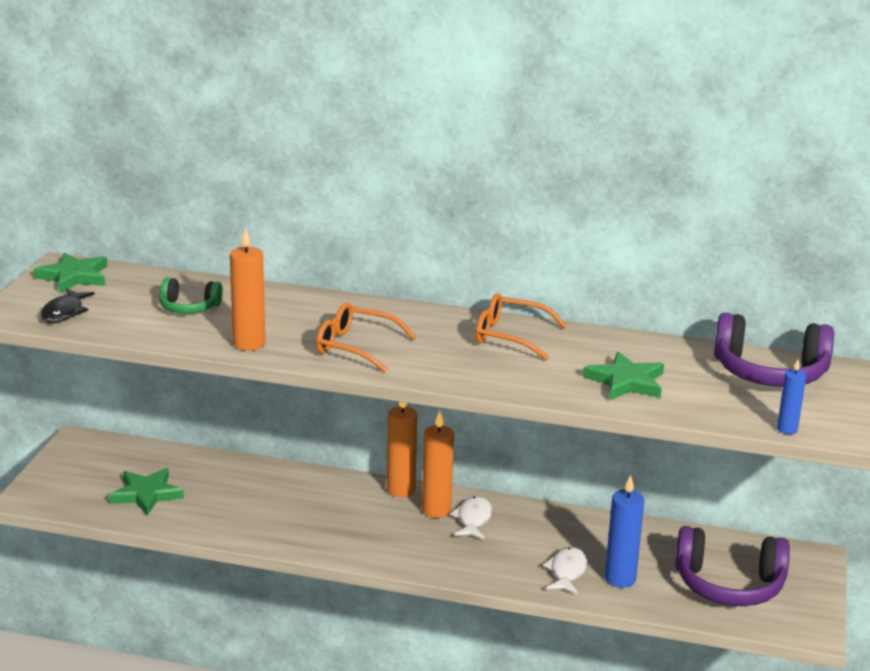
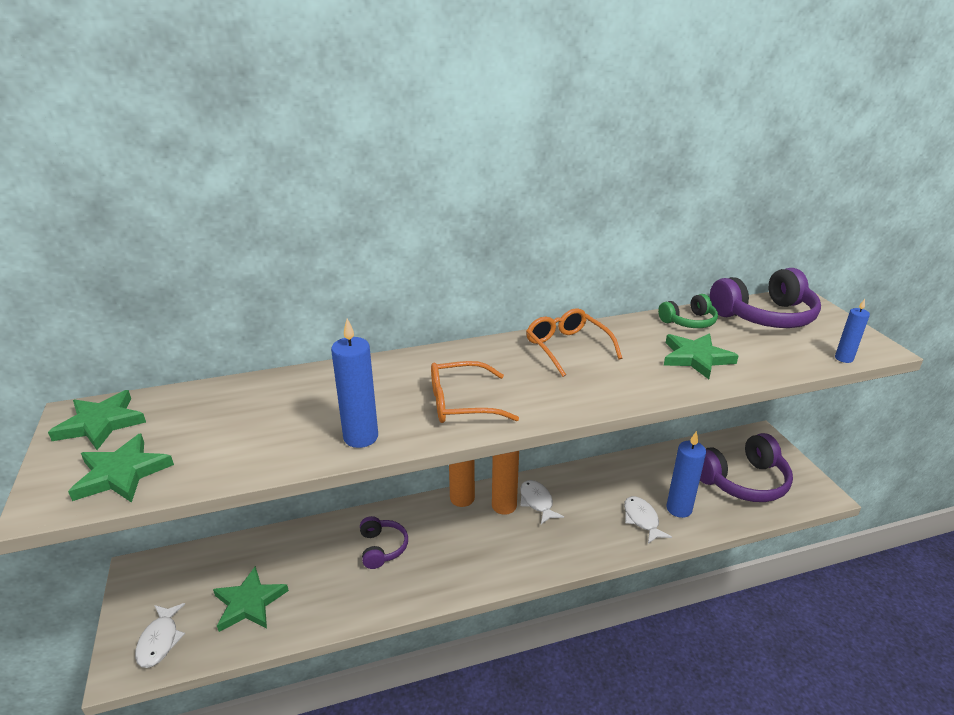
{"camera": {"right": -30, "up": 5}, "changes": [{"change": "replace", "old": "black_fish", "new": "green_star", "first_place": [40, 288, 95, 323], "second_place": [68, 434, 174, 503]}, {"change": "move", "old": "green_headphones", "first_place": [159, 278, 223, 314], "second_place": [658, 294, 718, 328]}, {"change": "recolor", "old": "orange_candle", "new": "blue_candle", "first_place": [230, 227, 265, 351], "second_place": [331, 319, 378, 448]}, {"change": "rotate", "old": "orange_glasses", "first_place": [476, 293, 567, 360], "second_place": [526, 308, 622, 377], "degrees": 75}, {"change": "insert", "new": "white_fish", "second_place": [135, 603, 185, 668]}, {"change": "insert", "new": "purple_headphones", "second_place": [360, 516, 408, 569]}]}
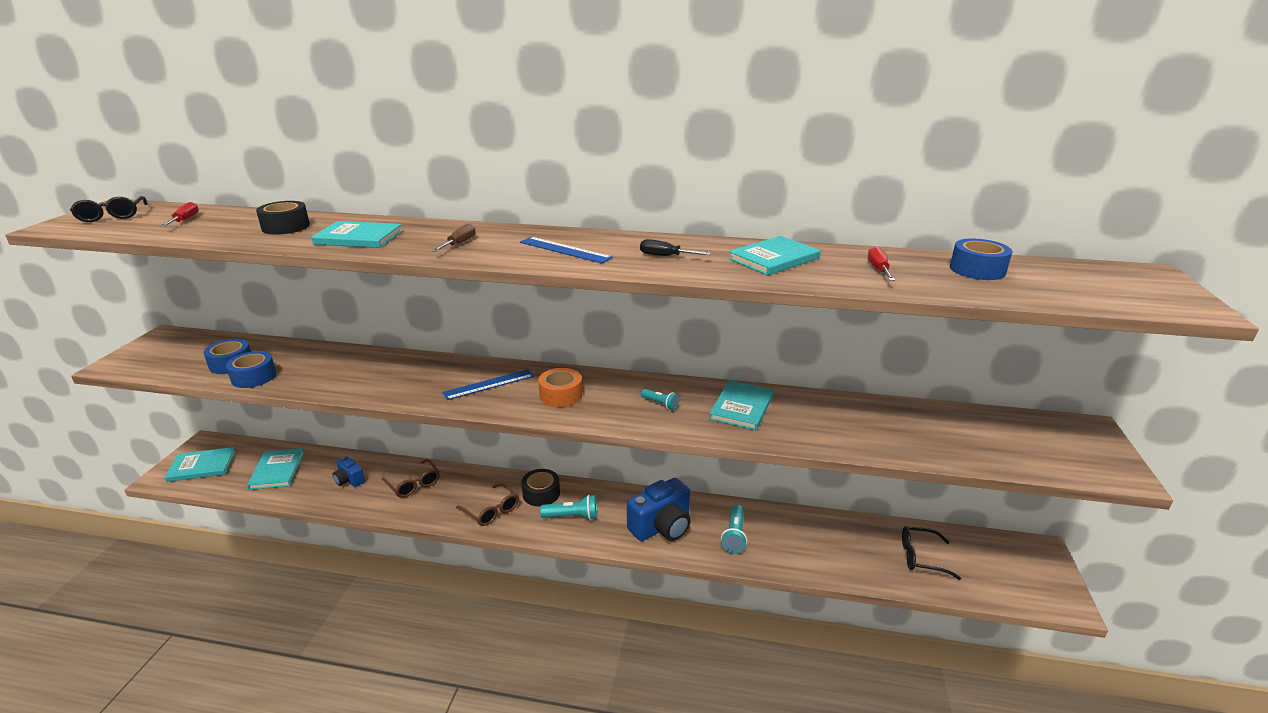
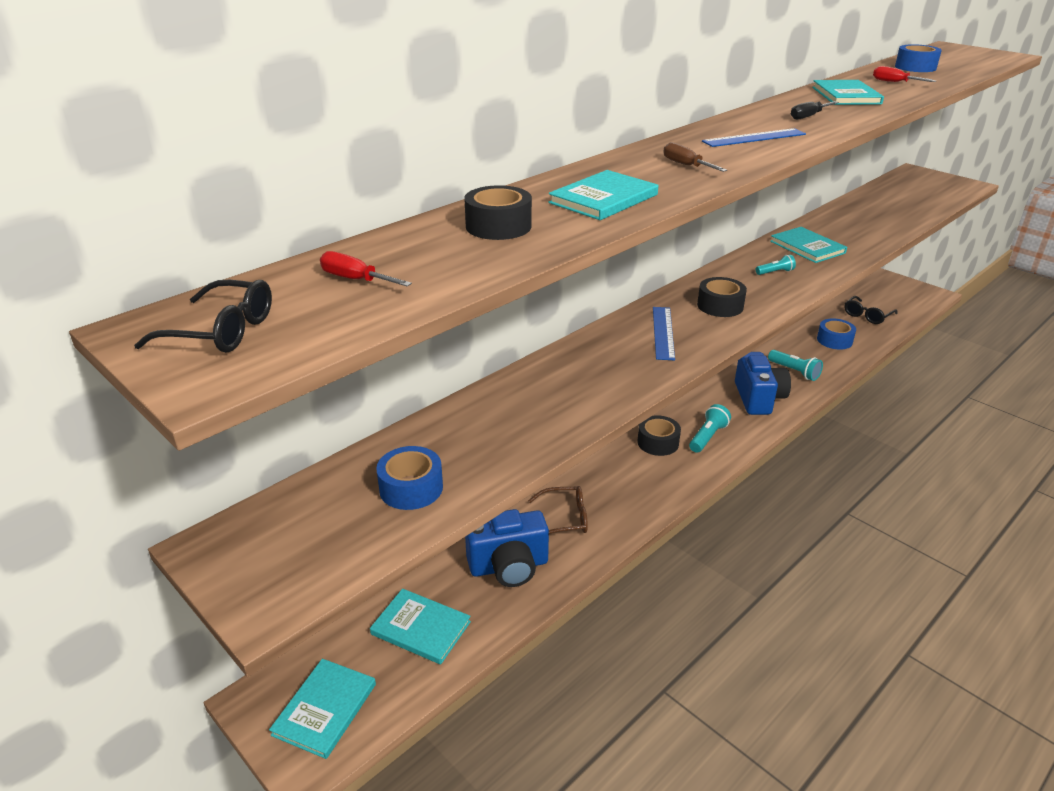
{"camera": {"right": -55, "up": 5}, "changes": [{"change": "move", "old": "blue_tape", "first_place": [226, 351, 277, 388], "second_place": [817, 318, 856, 350]}, {"change": "resize", "old": "blue_camera", "first_place": [333, 457, 365, 487], "second_place": [465, 509, 549, 587], "factor": 1.91}, {"change": "delete", "old": "brown_glasses", "first_place": [456, 483, 519, 526]}, {"change": "recolor", "old": "orange_tape", "new": "black_tape", "first_place": [538, 368, 582, 407], "second_place": [697, 277, 747, 317]}]}
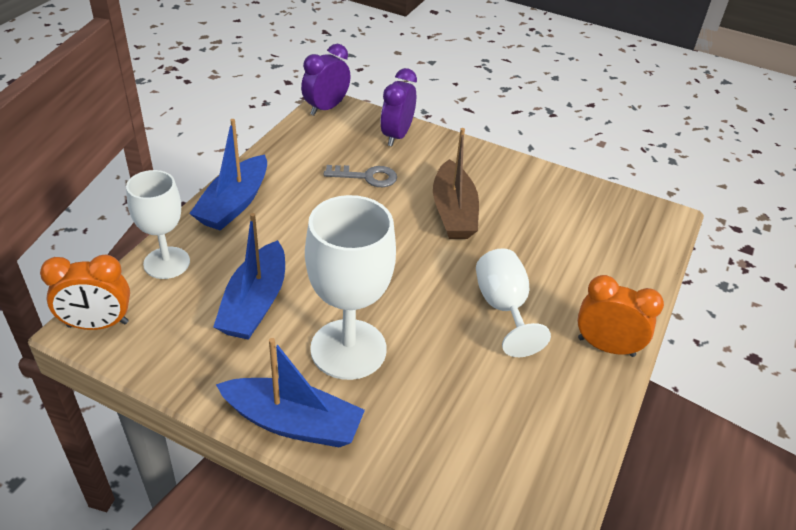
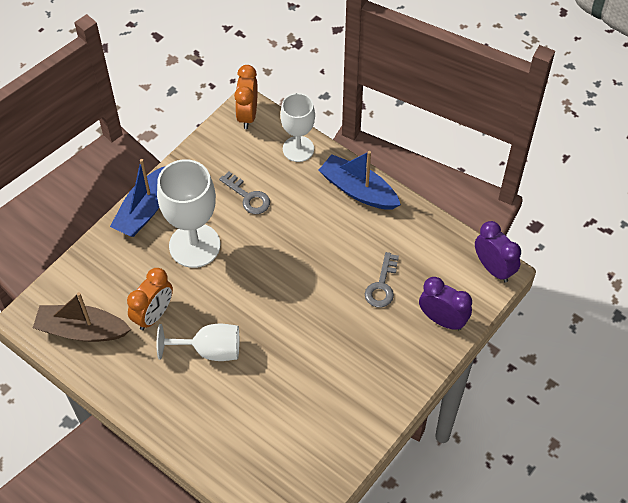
{"camera": {"right": 105, "up": 15}, "changes": [{"change": "replace", "old": "blue_boat", "new": "grey_key", "first_place": [213, 213, 285, 340], "second_place": [219, 172, 270, 214]}, {"change": "move", "old": "brown_boat", "first_place": [433, 128, 479, 239], "second_place": [33, 292, 131, 342]}, {"change": "move", "old": "orange_clock", "first_place": [577, 275, 664, 357], "second_place": [127, 268, 173, 330]}]}
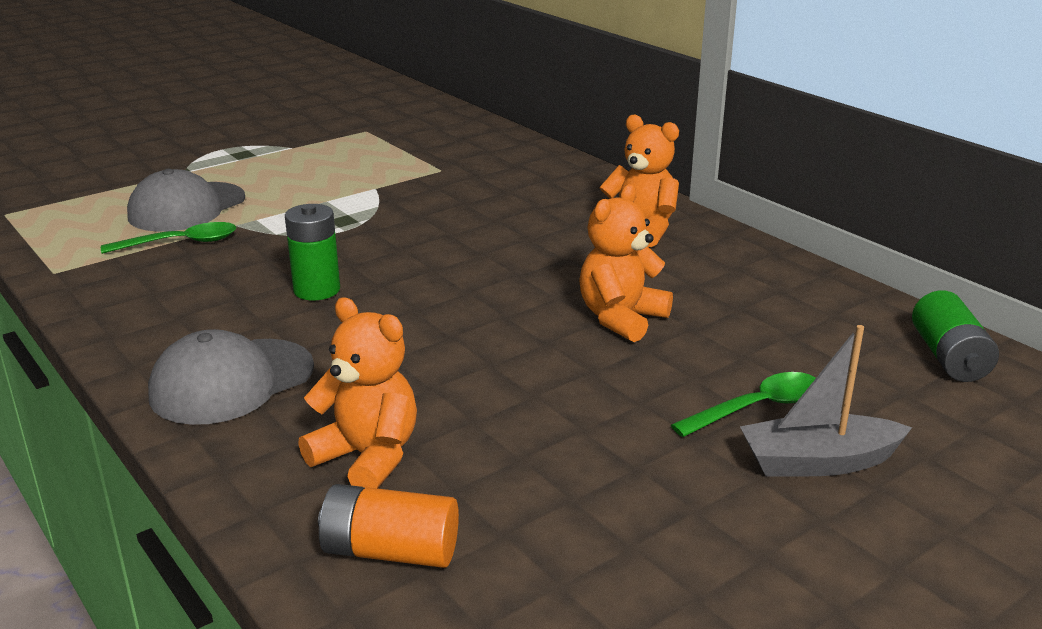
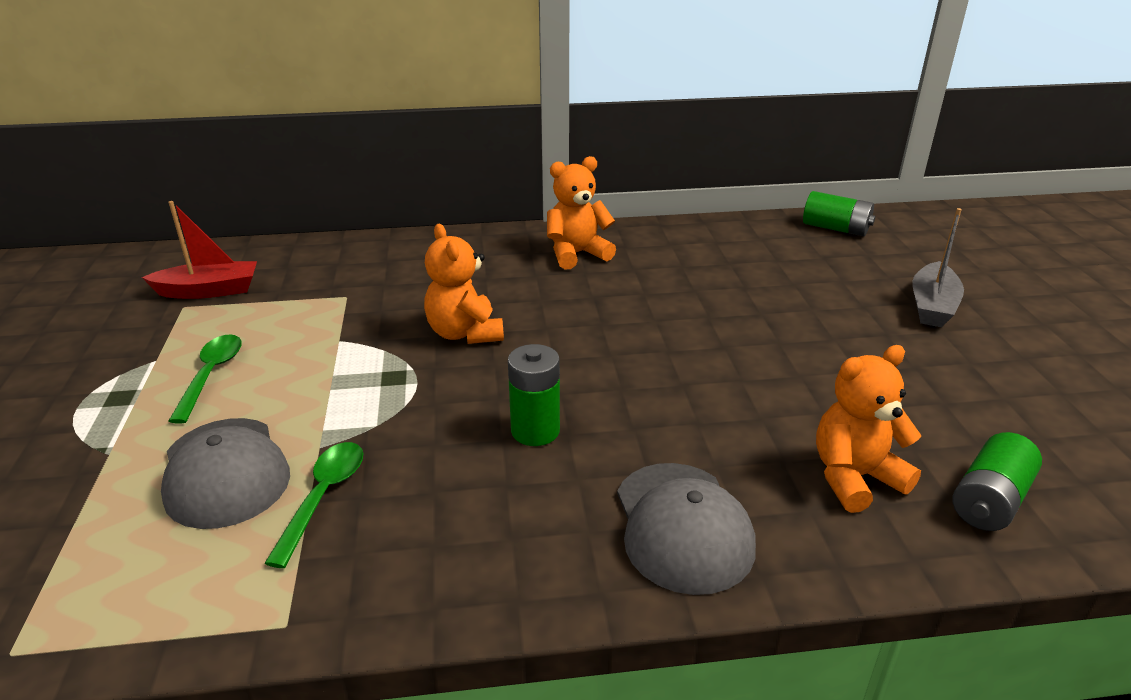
{"camera": {"right": -60, "up": 5}, "changes": [{"change": "recolor", "old": "orange_battery", "new": "green_battery", "first_place": [318, 484, 459, 568], "second_place": [953, 432, 1042, 531]}, {"change": "move", "old": "orange_teddy_bear", "first_place": [579, 184, 673, 342], "second_place": [424, 224, 504, 344]}, {"change": "move", "old": "green_spoon", "first_place": [671, 372, 816, 437], "second_place": [169, 334, 242, 424]}, {"change": "insert", "new": "red_boat", "second_place": [142, 201, 257, 299]}]}
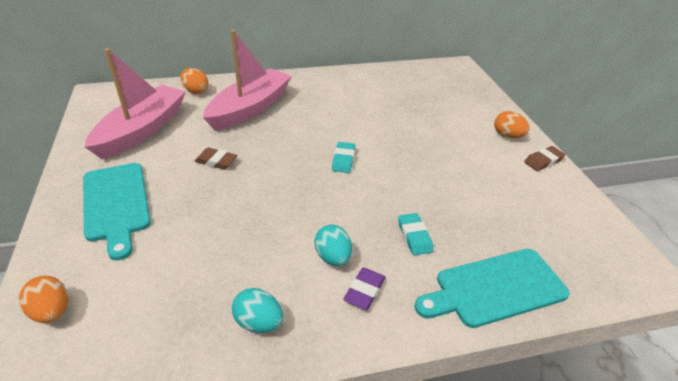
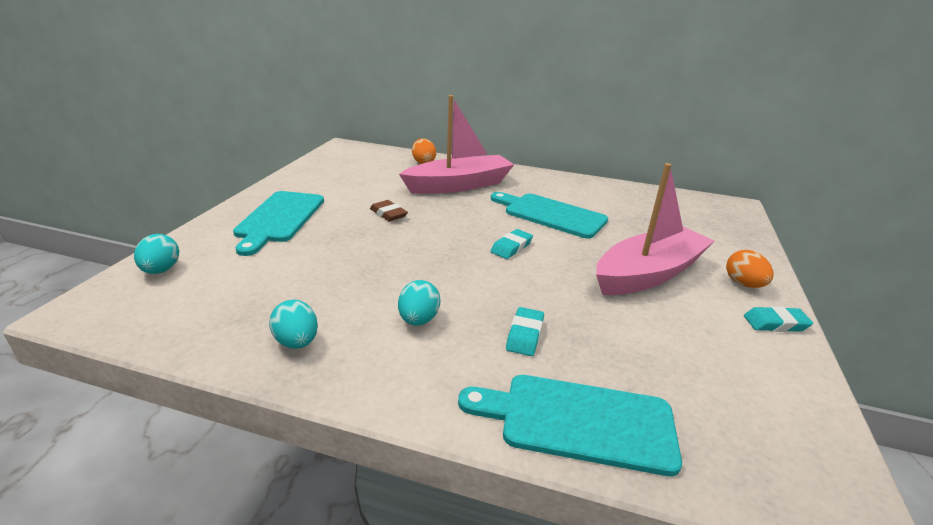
{"camera": {"right": 30, "up": -10}, "changes": [{"change": "recolor", "old": "orange_egg", "new": "turquoise_egg", "first_place": [19, 276, 68, 323], "second_place": [134, 234, 179, 274]}, {"change": "move", "old": "pink_boat", "first_place": [85, 48, 186, 159], "second_place": [596, 163, 714, 295]}, {"change": "delete", "old": "purple_eraser", "first_place": [343, 267, 386, 310]}, {"change": "recolor", "old": "brown_eraser", "new": "turquoise_eraser", "first_place": [524, 146, 565, 171], "second_place": [744, 306, 813, 332]}, {"change": "insert", "new": "turquoise_cutting_board", "second_place": [491, 192, 608, 239]}]}
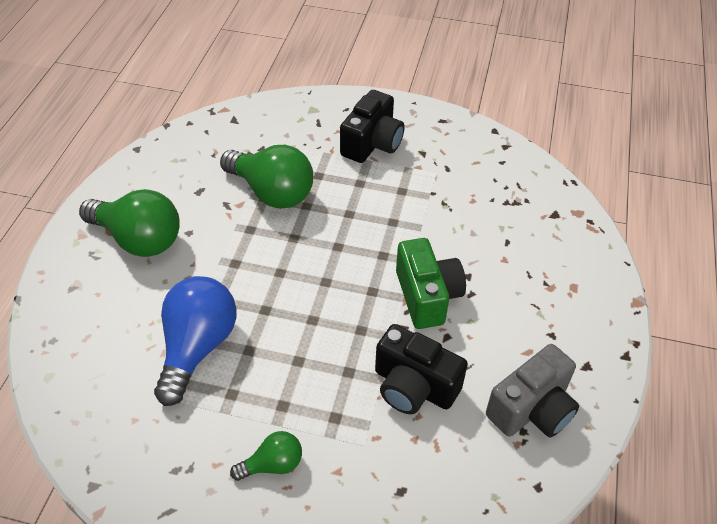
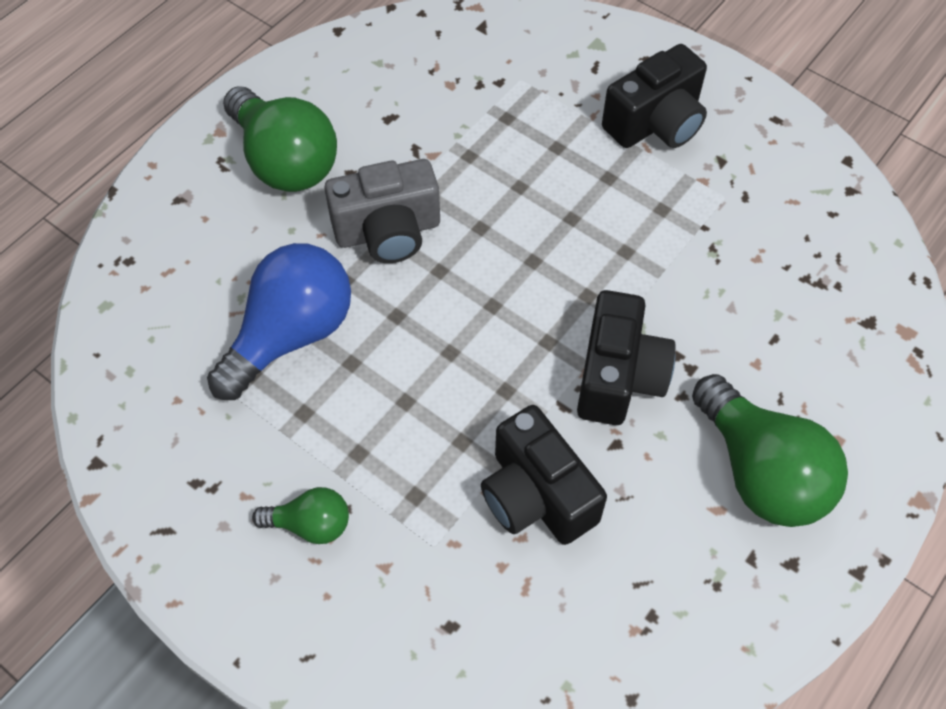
{"camera": {"right": 25, "up": 10}, "changes": [{"change": "move", "old": "green_light_bulb", "first_place": [220, 145, 313, 209], "second_place": [692, 374, 848, 527]}, {"change": "recolor", "old": "green_camera", "new": "black_camera", "first_place": [396, 238, 466, 329], "second_place": [577, 290, 676, 425]}, {"change": "move", "old": "grey_camera", "first_place": [486, 344, 579, 438], "second_place": [324, 159, 440, 263]}]}
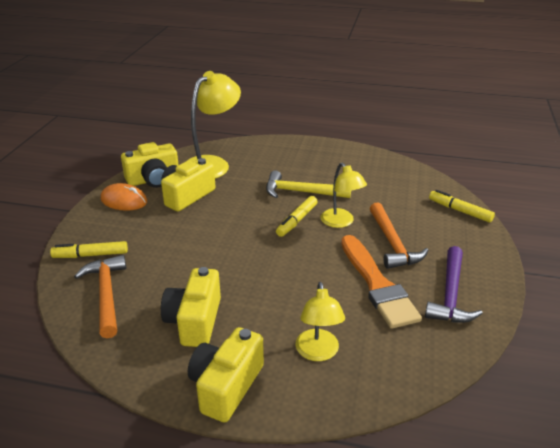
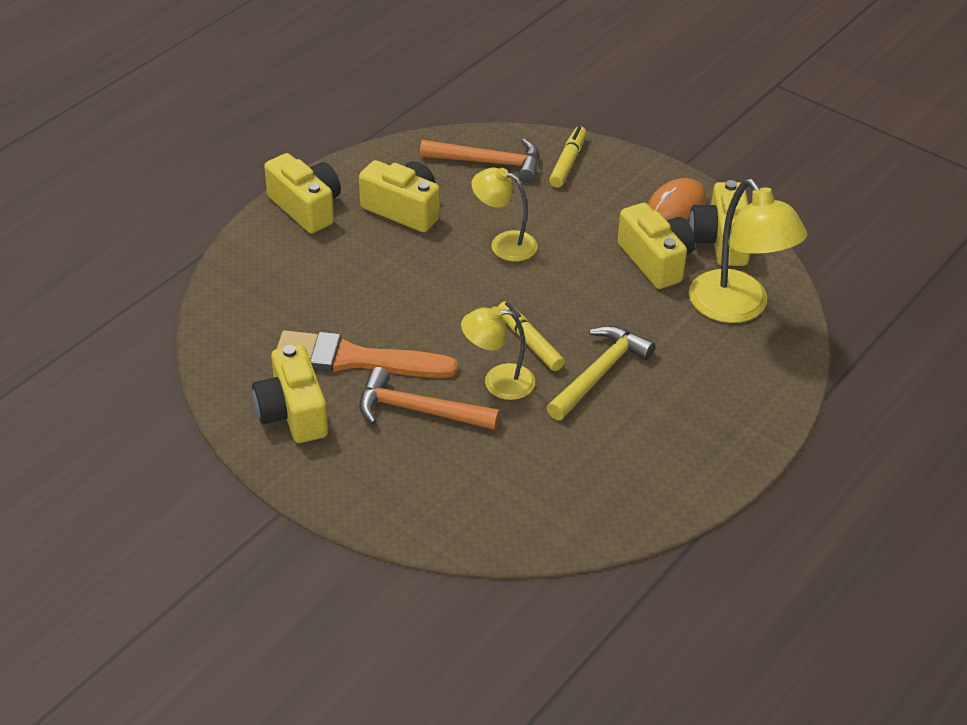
{"camera": {"right": 115, "up": 10}, "changes": [{"change": "move", "old": "yellow_lamp", "first_place": [296, 282, 345, 361], "second_place": [471, 168, 538, 261]}, {"change": "replace", "old": "purple_hammer", "new": "yellow_camera", "first_place": [425, 246, 483, 323], "second_place": [252, 344, 328, 443]}, {"change": "delete", "old": "yellow_marker", "first_place": [429, 190, 495, 223]}]}
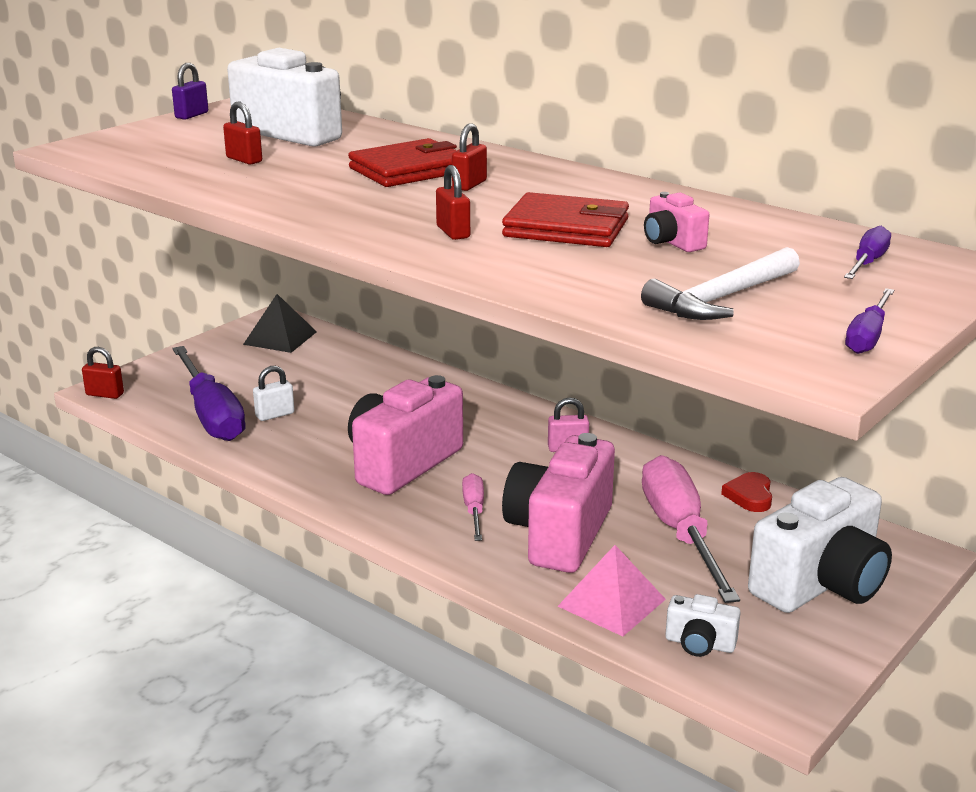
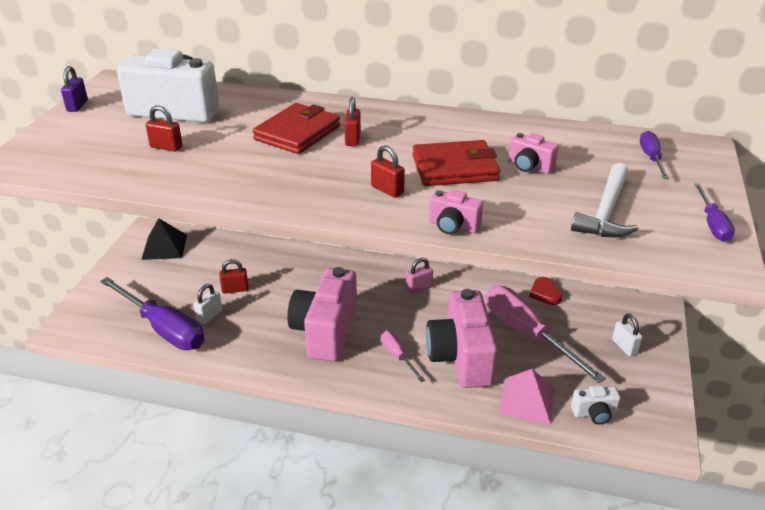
{"camera": {"right": -25, "up": 10}, "changes": [{"change": "move", "old": "red_padlock", "first_place": [82, 347, 124, 399], "second_place": [219, 259, 249, 294]}, {"change": "replace", "old": "white_camera", "new": "white_padlock", "first_place": [748, 477, 892, 613], "second_place": [612, 313, 643, 356]}, {"change": "insert", "new": "pink_camera", "second_place": [429, 190, 483, 234]}]}
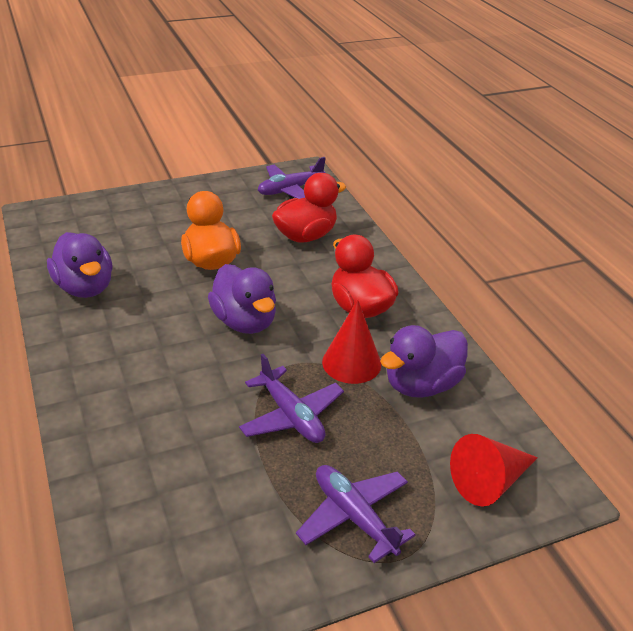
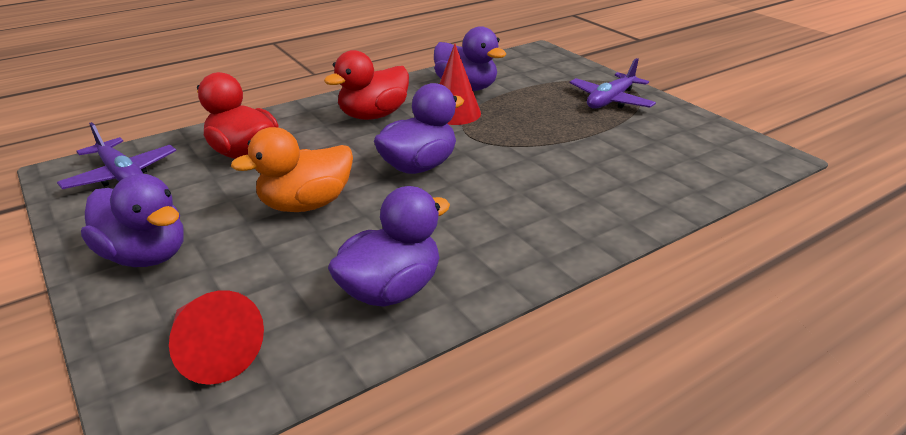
{"camera": {"right": -100, "up": -5}, "changes": [{"change": "delete", "old": "purple_plane", "first_place": [239, 354, 344, 443]}, {"change": "move", "old": "red_cone", "first_place": [450, 434, 538, 507], "second_place": [169, 290, 264, 385]}, {"change": "insert", "new": "purple_duck", "second_place": [81, 174, 184, 267]}]}
